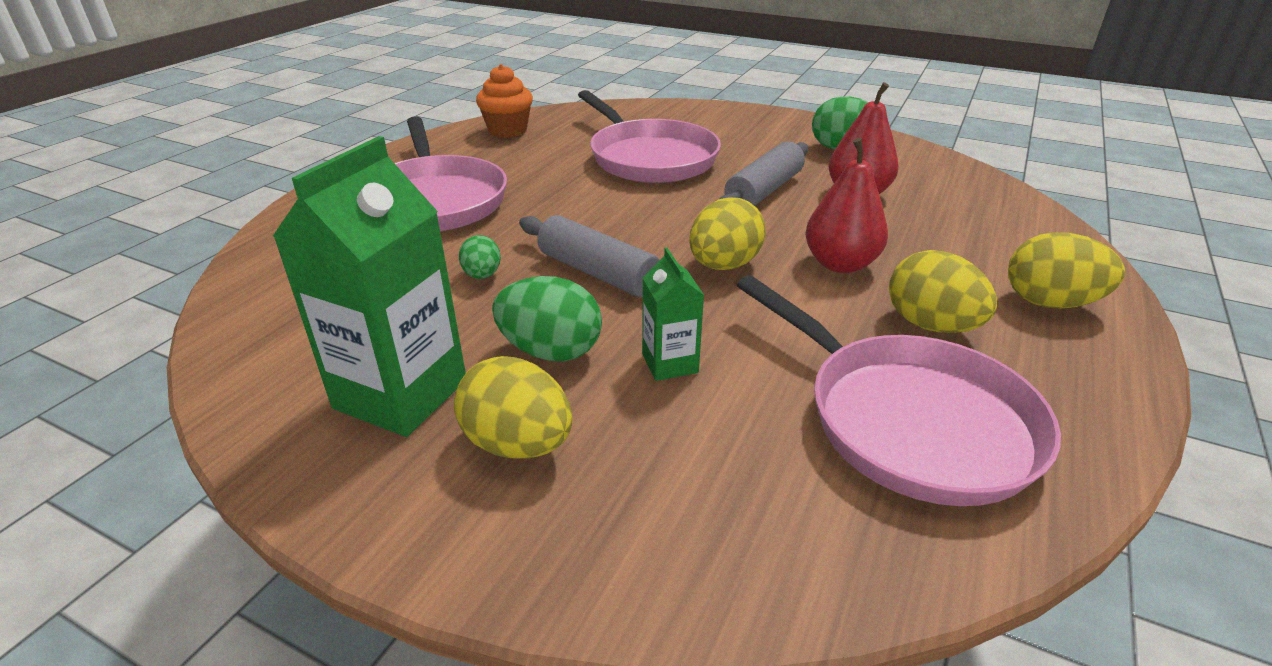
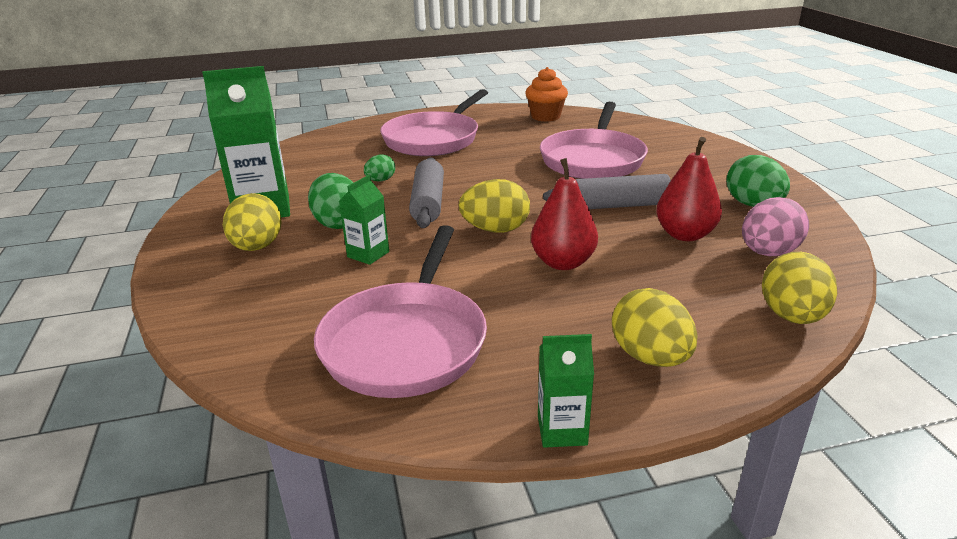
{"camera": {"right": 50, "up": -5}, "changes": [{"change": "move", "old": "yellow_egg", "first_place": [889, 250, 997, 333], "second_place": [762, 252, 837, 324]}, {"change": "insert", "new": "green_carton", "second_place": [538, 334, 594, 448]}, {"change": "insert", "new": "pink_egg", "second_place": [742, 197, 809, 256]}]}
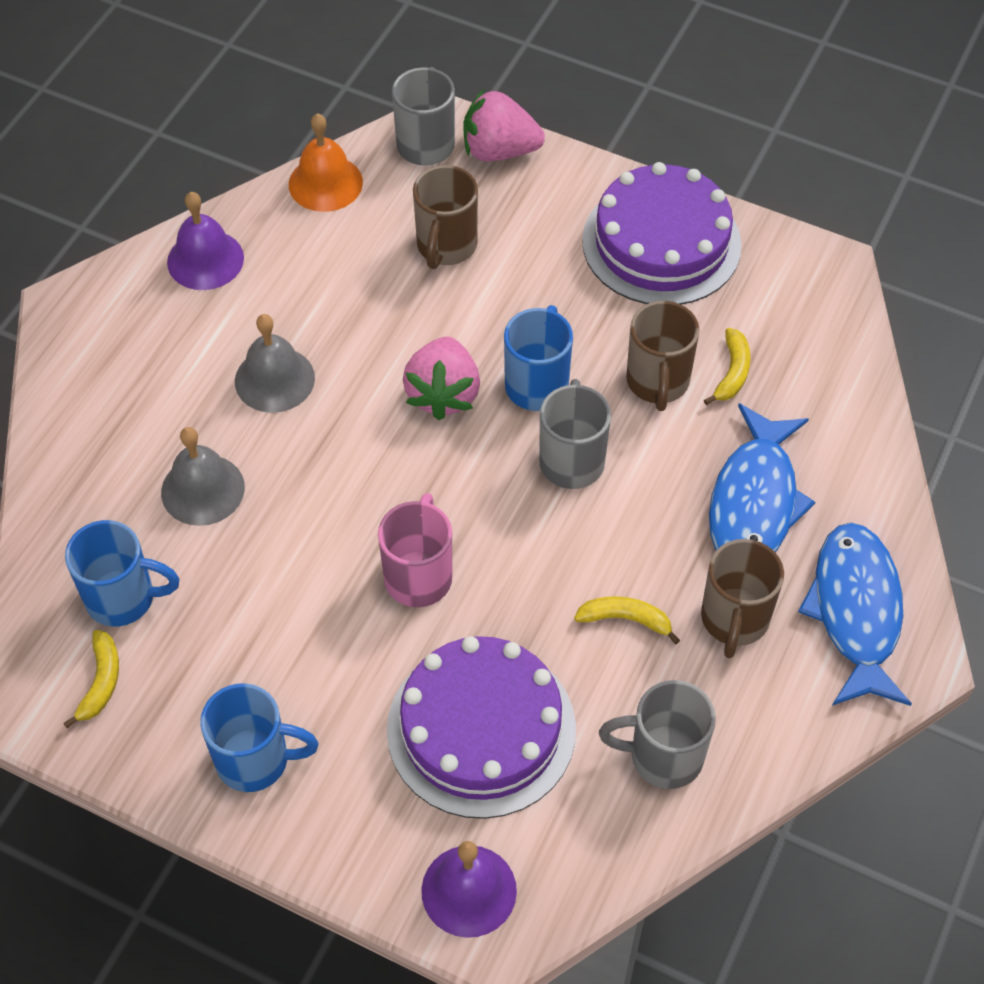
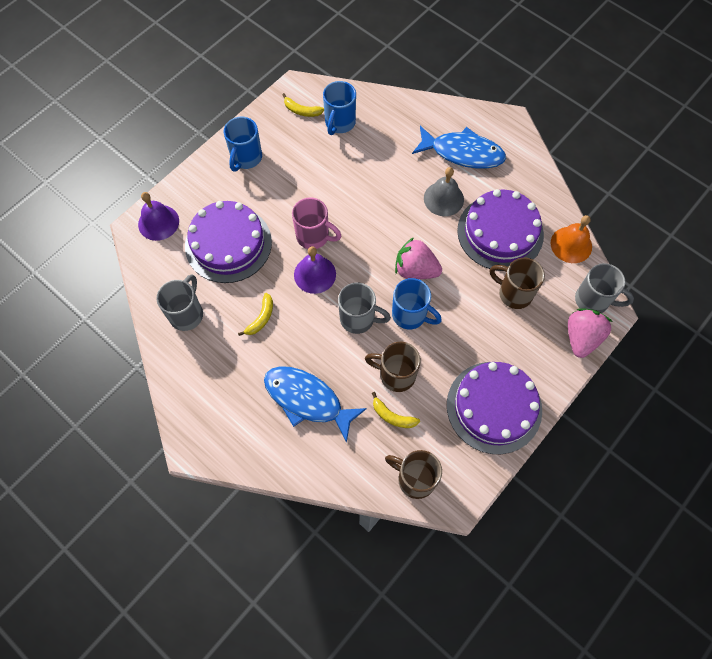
{"camera": {"right": 105, "up": 10}, "changes": [{"change": "delete", "old": "grey_bell", "first_place": [161, 427, 245, 526]}, {"change": "move", "old": "purple_bell", "first_place": [167, 192, 244, 290], "second_place": [294, 246, 336, 294]}, {"change": "move", "old": "brown_mug", "first_place": [701, 539, 784, 658], "second_place": [385, 450, 442, 499]}, {"change": "move", "old": "blue_fish", "first_place": [798, 523, 912, 706], "second_place": [412, 126, 506, 169]}, {"change": "insert", "new": "purple_cake", "second_place": [457, 189, 544, 271]}]}
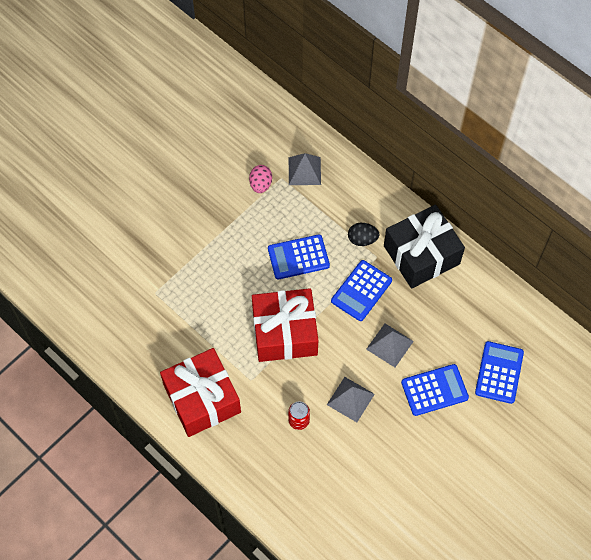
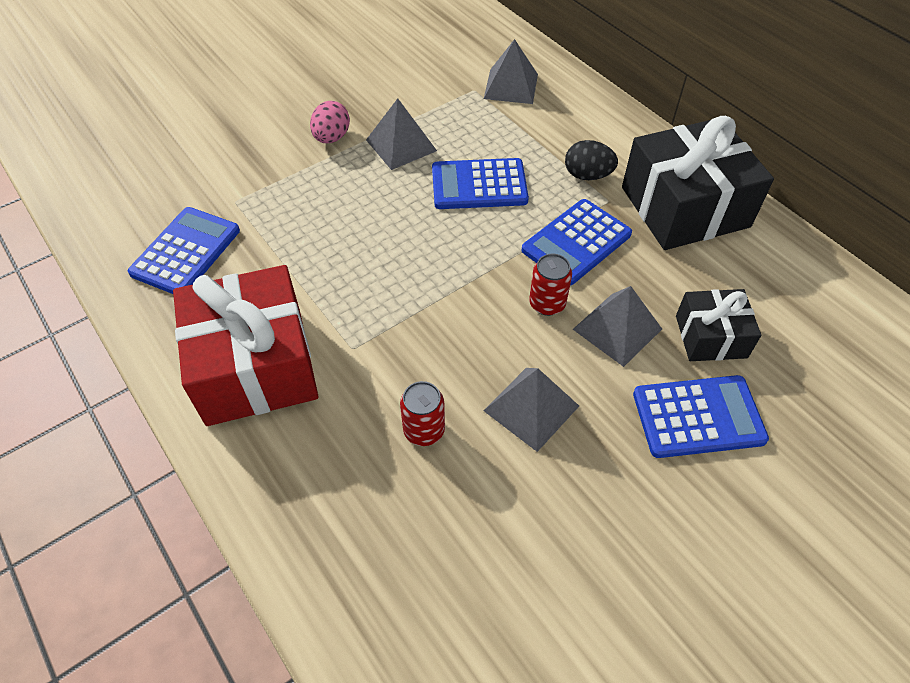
{"camera": {"right": 10, "up": -10}, "changes": [{"change": "move", "old": "pink_egg", "first_place": [249, 165, 272, 193], "second_place": [310, 101, 350, 143]}, {"change": "delete", "old": "red_gift", "first_place": [252, 288, 318, 362]}, {"change": "move", "old": "blue_calculator", "first_place": [475, 341, 524, 404], "second_place": [128, 207, 240, 294]}, {"change": "insert", "new": "grey_pyramid", "second_place": [366, 98, 437, 170]}, {"change": "insert", "new": "red_can", "second_place": [529, 254, 572, 316]}, {"change": "insert", "new": "black_gift", "second_place": [676, 289, 761, 361]}]}
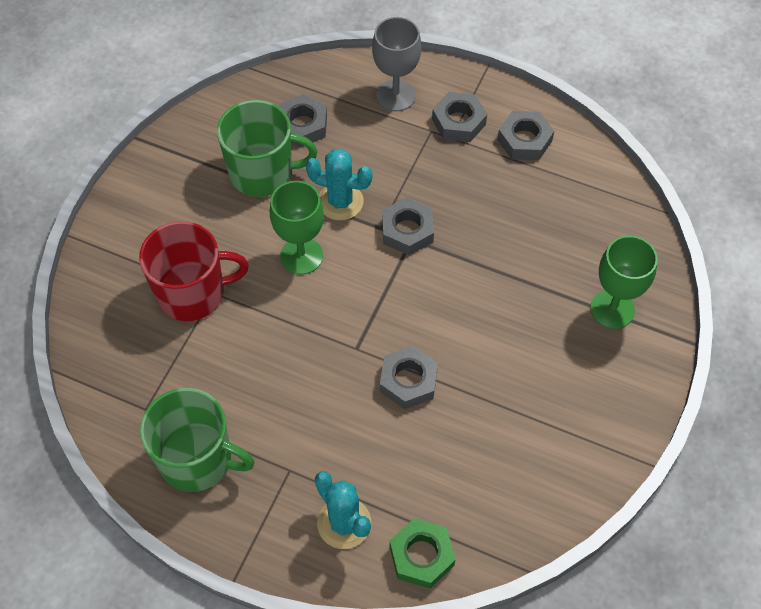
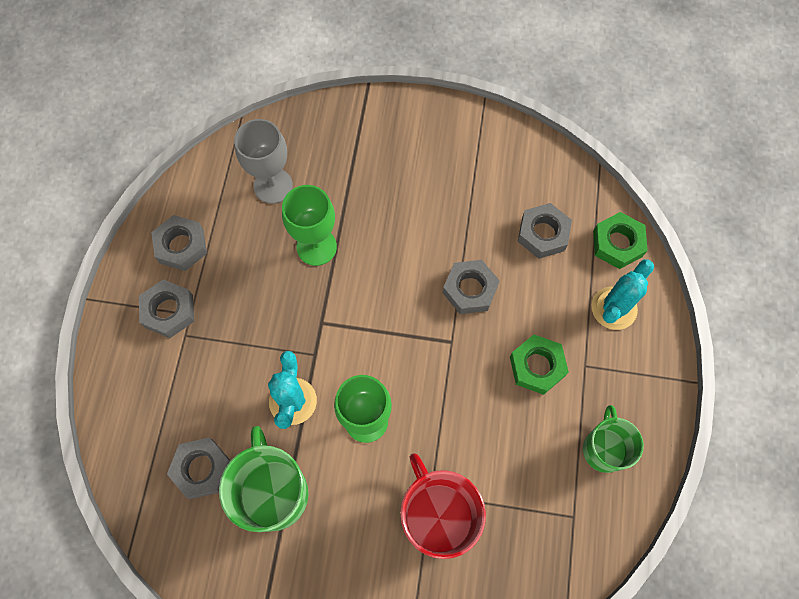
{"camera": {"right": -105, "up": 10}, "changes": [{"change": "resize", "old": "green_mug", "first_place": [140, 388, 255, 492], "second_place": [583, 405, 644, 473], "factor": 0.65}, {"change": "move", "old": "grey_goblet", "first_place": [372, 17, 422, 111], "second_place": [234, 119, 293, 204]}, {"change": "move", "old": "grey_nut", "first_place": [382, 197, 434, 255], "second_place": [518, 203, 572, 259]}, {"change": "move", "old": "green_goblet", "first_place": [590, 236, 658, 329], "second_place": [282, 185, 337, 266]}, {"change": "insert", "new": "green_nut", "second_place": [510, 335, 569, 395]}]}
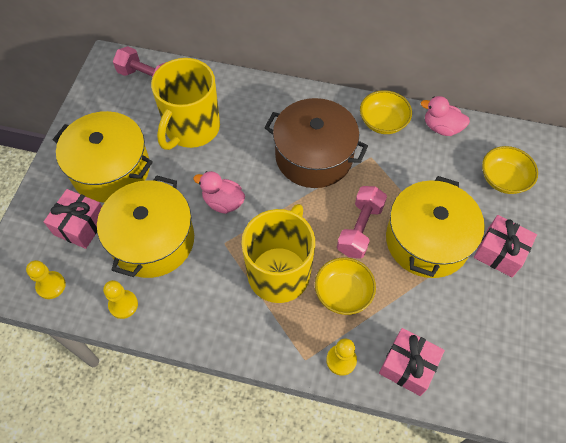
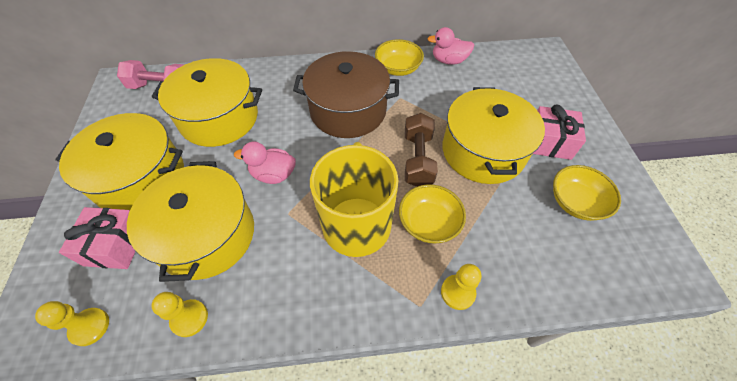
{"camera": {"right": -20, "up": -5}, "changes": [{"change": "replace", "old": "yellow_mug", "new": "yellow_pot", "first_place": [151, 58, 220, 150], "second_place": [152, 58, 262, 147]}, {"change": "recolor", "old": "pink_dumbbell", "new": "brown_dumbbell", "first_place": [337, 186, 387, 259], "second_place": [405, 113, 438, 187]}, {"change": "delete", "old": "pink_gift", "first_place": [379, 328, 445, 396]}, {"change": "move", "old": "yellow_bowl", "first_place": [482, 146, 538, 194], "second_place": [553, 165, 621, 221]}]}
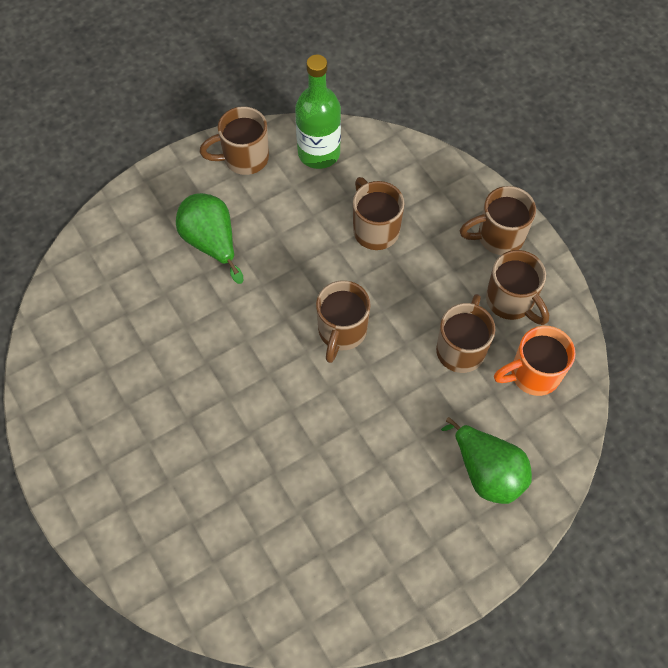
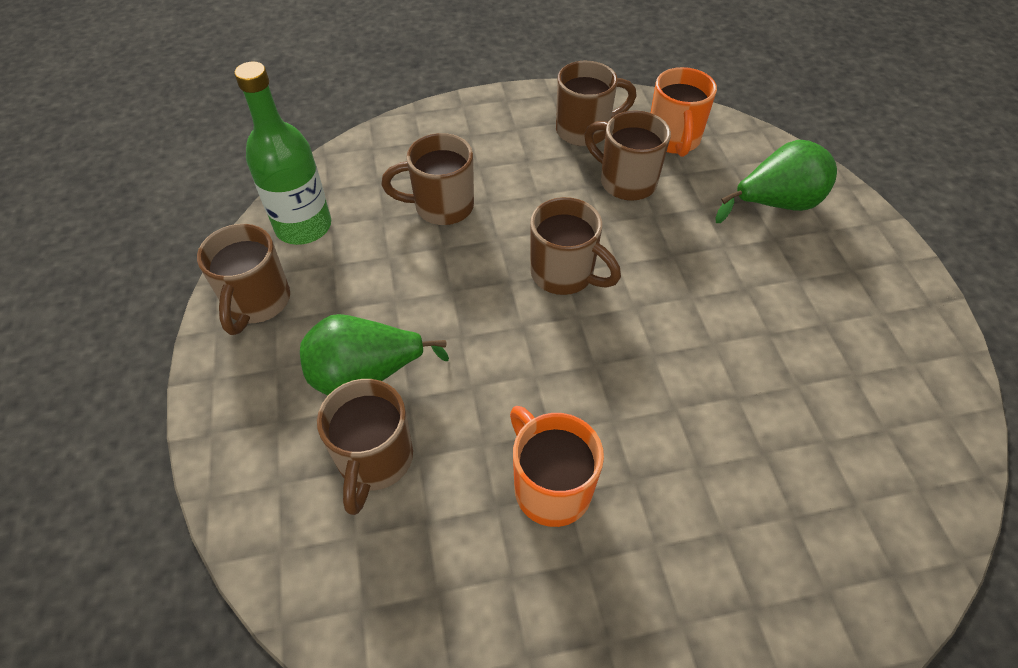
{"camera": {"right": -70, "up": -10}, "changes": [{"change": "move", "old": "brown_mug", "first_place": [460, 186, 536, 255], "second_place": [317, 379, 413, 515]}, {"change": "insert", "new": "orange_mug", "second_place": [510, 406, 604, 527]}]}
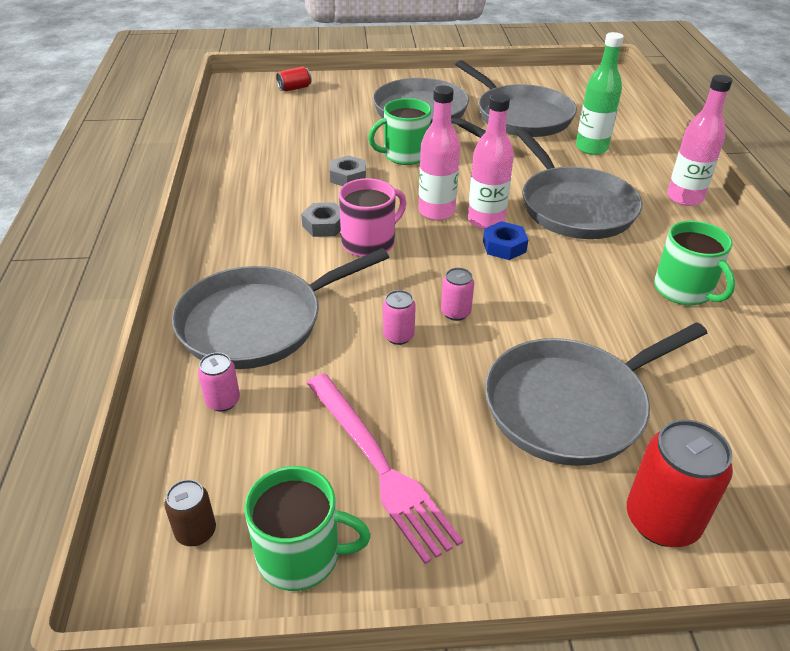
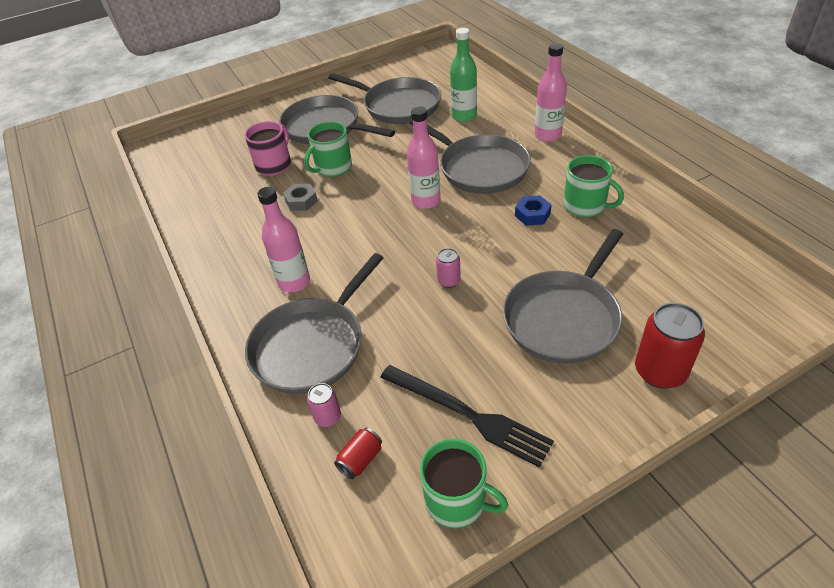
{"camera": {"right": -20, "up": 5}, "changes": [{"change": "delete", "old": "brown_can", "first_place": [165, 479, 216, 546]}, {"change": "rotate", "old": "green_mug", "first_place": [244, 466, 371, 591], "second_place": [420, 439, 508, 528], "degrees": 45}, {"change": "move", "old": "red_can", "first_place": [276, 66, 312, 92], "second_place": [334, 428, 382, 479]}, {"change": "delete", "old": "grey_nut", "first_place": [301, 202, 341, 237]}, {"change": "recolor", "old": "pink_fork", "new": "black_fork", "first_place": [307, 374, 463, 564], "second_place": [380, 365, 554, 468]}, {"change": "move", "old": "pink_mug", "first_place": [339, 178, 406, 257], "second_place": [244, 121, 291, 176]}, {"change": "delete", "old": "pink_can", "first_place": [383, 290, 416, 345]}, {"change": "move", "old": "pink_bottle", "first_place": [418, 85, 460, 220], "second_place": [258, 187, 310, 292]}, {"change": "move", "old": "blue_nut", "first_place": [483, 221, 528, 260], "second_place": [515, 195, 551, 226]}]}
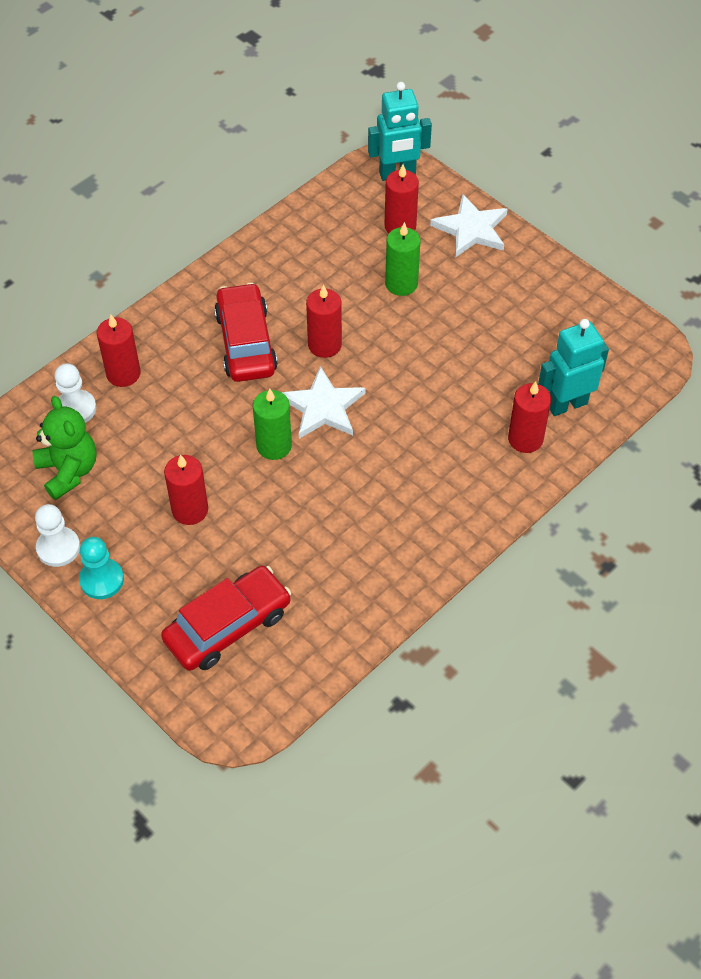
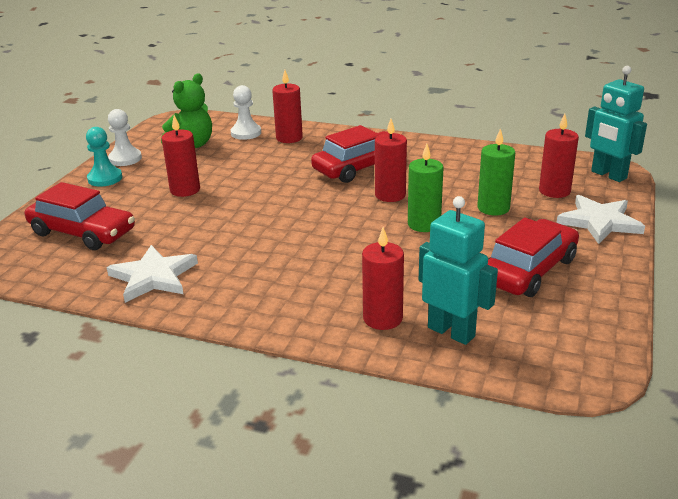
{"camera": {"right": 65, "up": -25}, "changes": [{"change": "move", "old": "green_candle", "first_place": [253, 388, 292, 460], "second_place": [408, 144, 444, 232]}, {"change": "move", "old": "white_star", "first_place": [282, 366, 365, 439], "second_place": [106, 245, 198, 303]}, {"change": "insert", "new": "red_car", "second_place": [488, 218, 579, 297]}]}
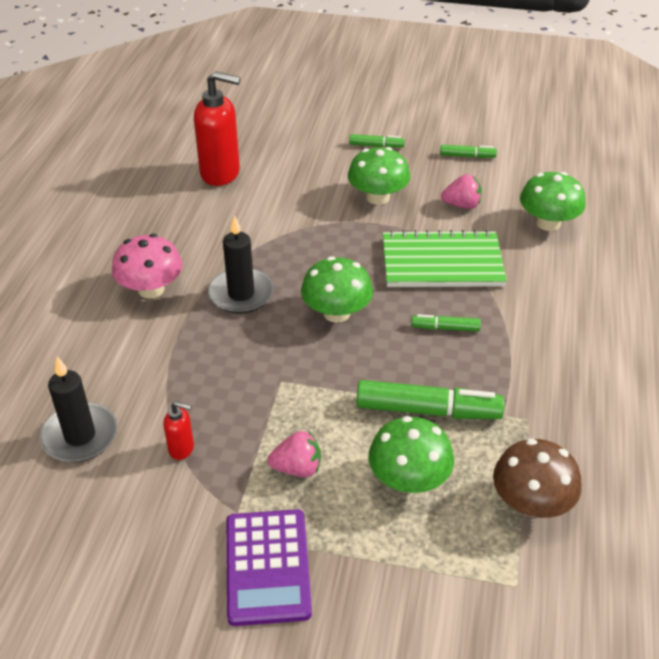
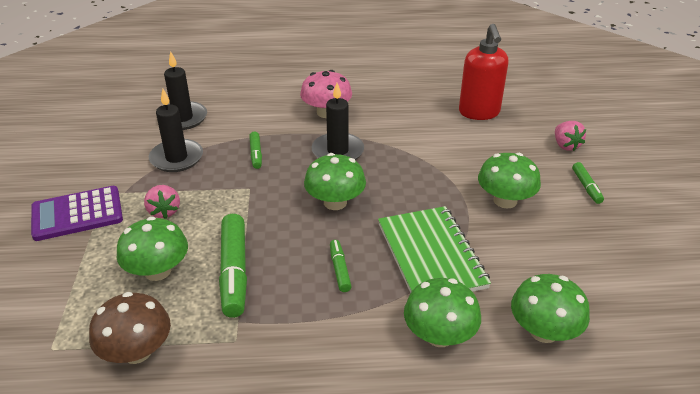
{"camera": {"right": 75, "up": -5}, "changes": [{"change": "replace", "old": "red_soap_dispenser", "new": "black_candle", "first_place": [163, 401, 194, 460], "second_place": [149, 89, 203, 172]}, {"change": "move", "old": "green_marker", "first_place": [440, 145, 497, 158], "second_place": [249, 132, 262, 169]}, {"change": "move", "old": "pink_strawberry", "first_place": [441, 174, 482, 209], "second_place": [555, 121, 586, 151]}, {"change": "insert", "new": "green_mushroom", "second_place": [404, 278, 481, 347]}]}
